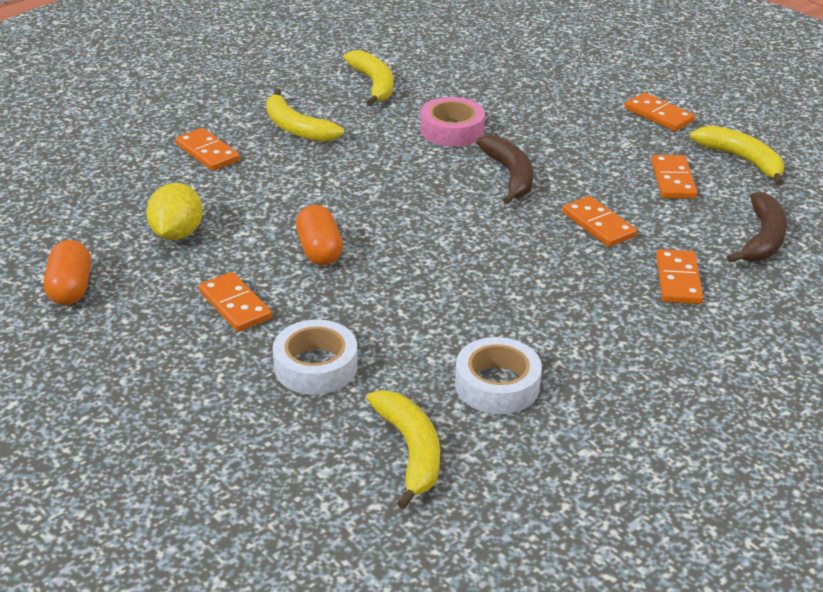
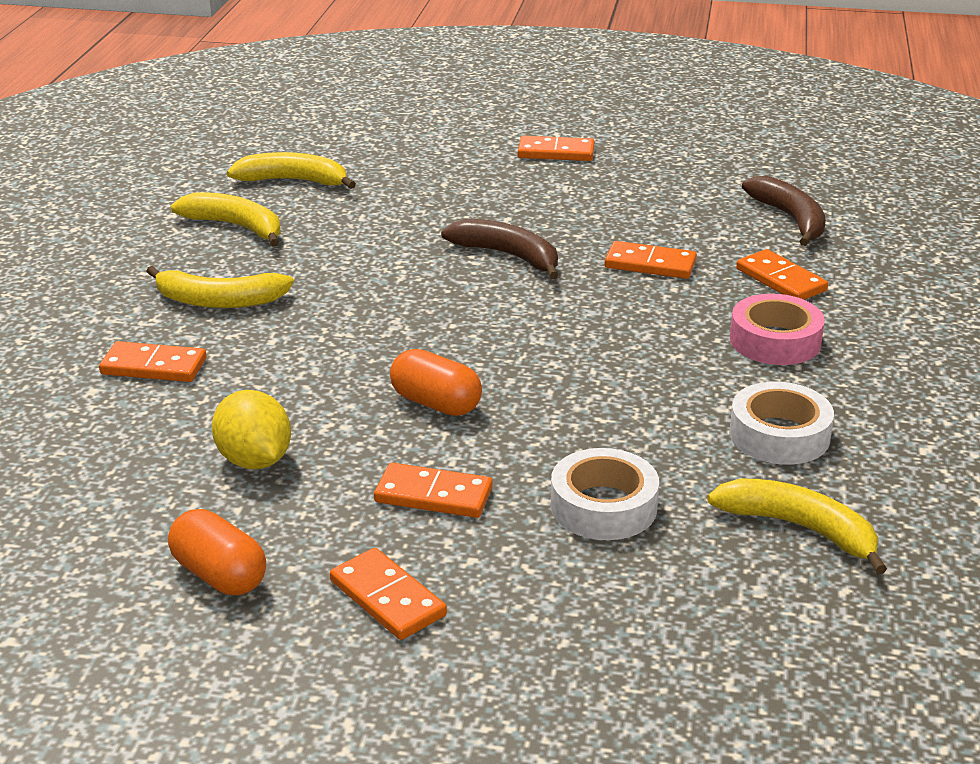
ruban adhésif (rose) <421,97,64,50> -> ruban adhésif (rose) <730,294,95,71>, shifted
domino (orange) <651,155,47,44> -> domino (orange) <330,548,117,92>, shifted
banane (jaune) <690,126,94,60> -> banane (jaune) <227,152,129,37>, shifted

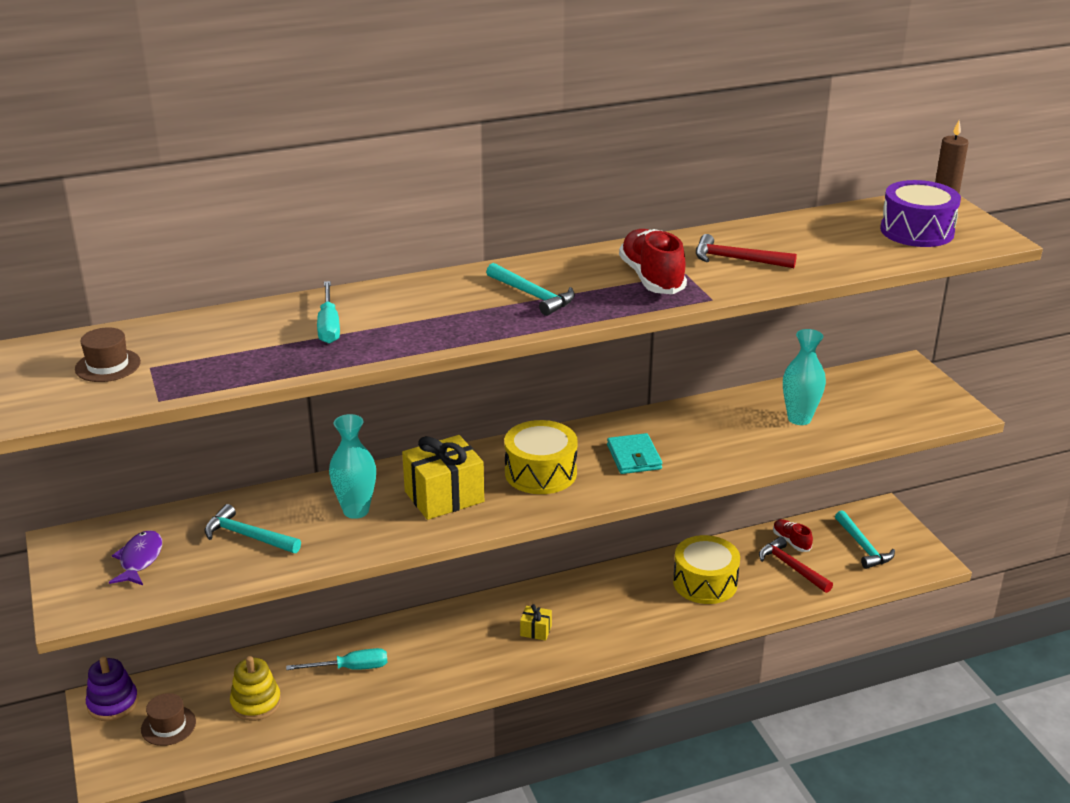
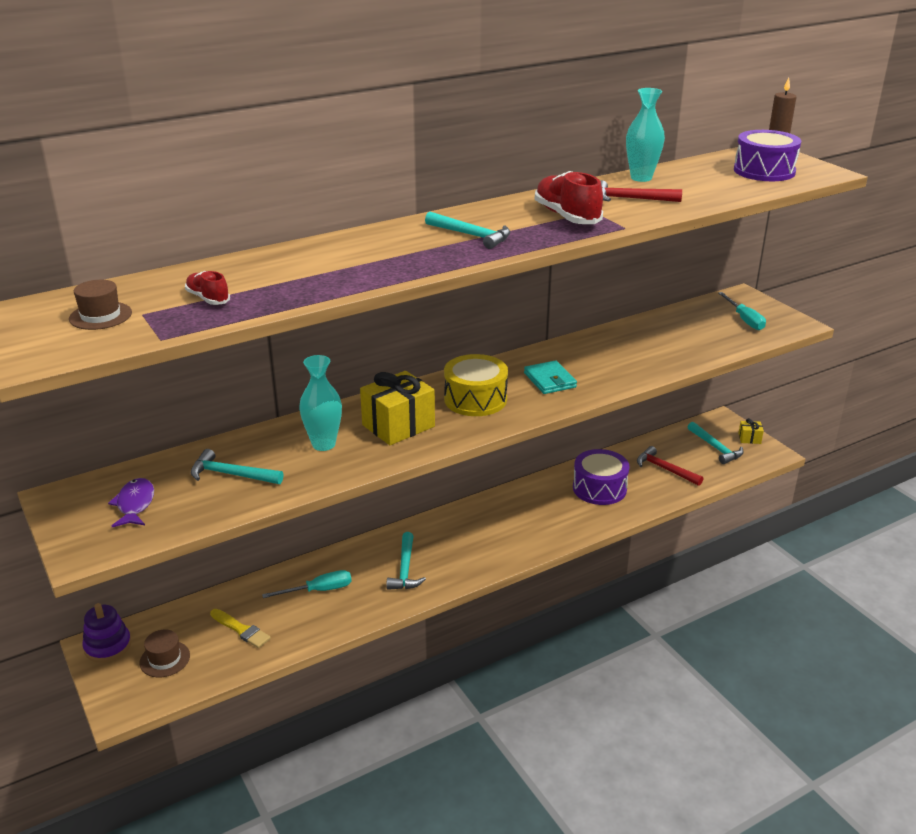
jouet à empiler (jaune) <230,656,51,65> -> pinceau (jaune) <210,609,61,39>
tournevis (turquoise) <317,281,23,63> -> tournevis (turquoise) <718,292,48,38>, shifted
cadeau (jaune) <520,604,32,37> -> cadeau (jaune) <738,418,26,26>, shifted
tambour (jaune) <673,535,67,69> -> tambour (violet) <573,449,57,56>
chaussure (rouge) <773,519,40,33> -> chaussure (rouge) <185,271,45,34>, shifted
vase (turquoise) <783,329,43,96> -> vase (turquoise) <626,88,39,94>, shifted
none -> marteau (turquoise) <386,532,40,58>

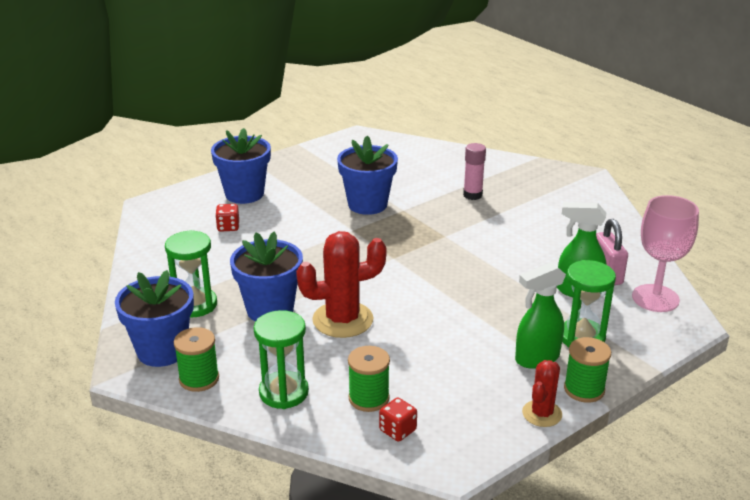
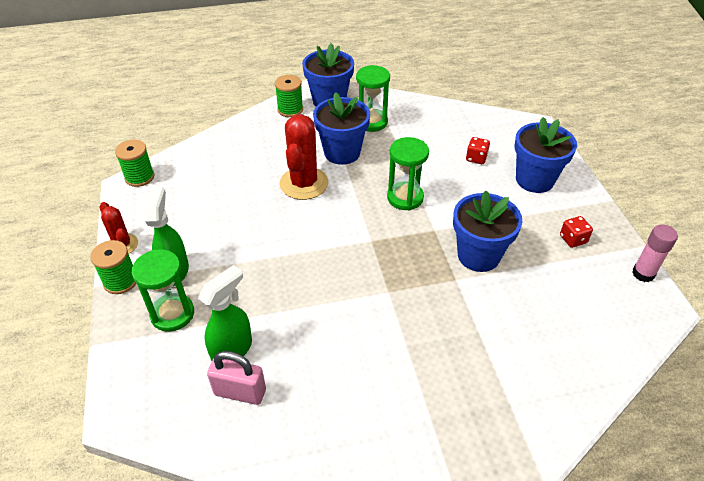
sablier (vert) <254,310,55,99> -> sablier (vert) <387,137,42,74>, shifted
bobine (vert) <348,346,42,66> -> bobine (vert) <115,140,39,47>, shifted
dé (rouge) <379,398,38,44> -> dé (rouge) <560,216,33,32>, shifted
bâton de colle (rose) <463,143,23,57> -> bâton de colle (rose) <632,225,46,57>, shifted
verre à pied (rose) <632,195,67,117> -> none

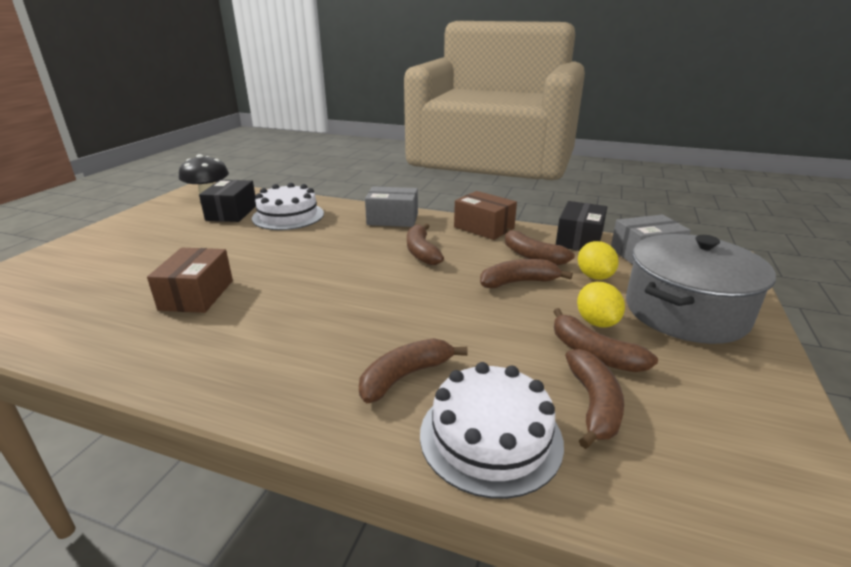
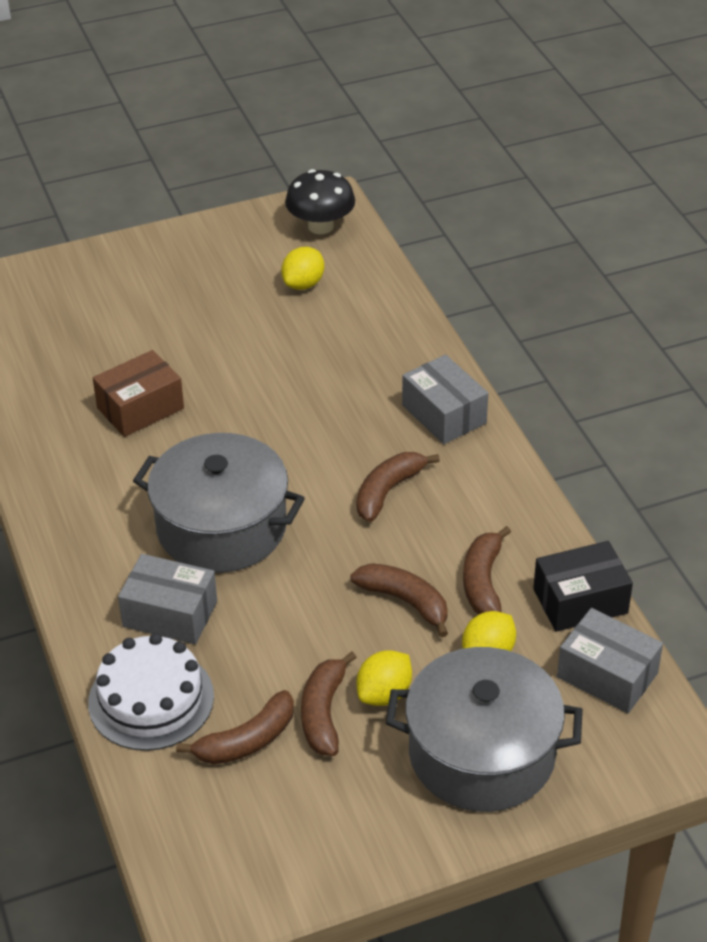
boîte (noir) <199,180,57,42> -> citron (jaune) <281,247,43,43>
gâteau (blanc) <252,183,72,47> -> none
banane (marron) <359,338,109,65> -> boîte (gris) <118,554,99,90>
boîte (marron) <454,191,63,49> -> none
none -> marmite (gris) <133,433,172,140>

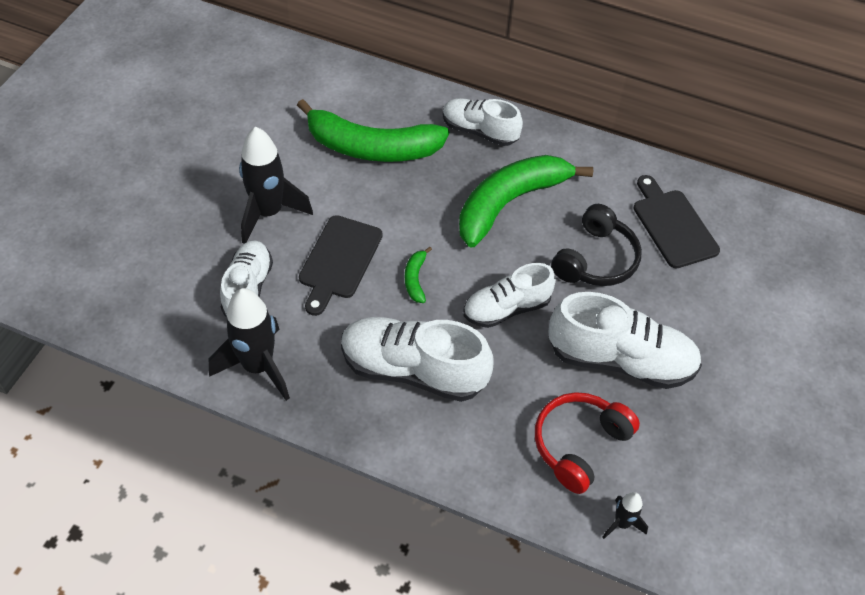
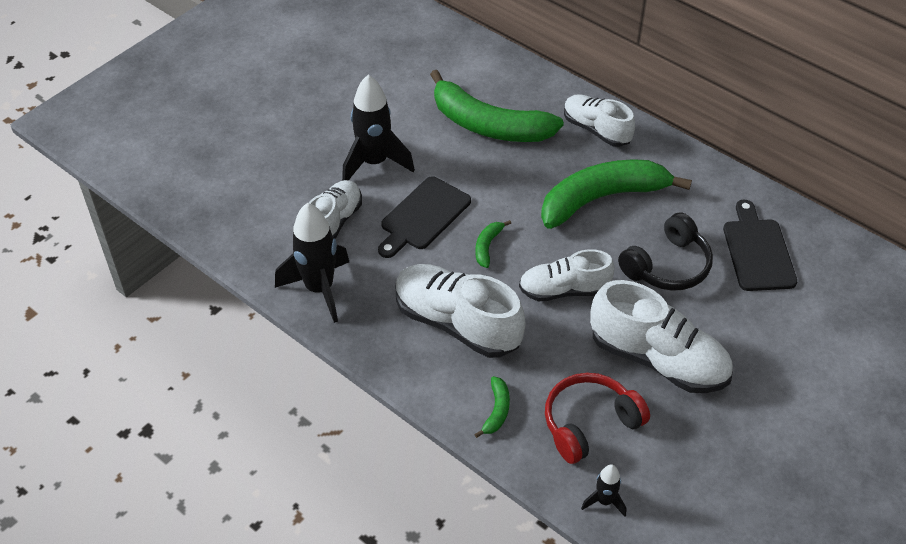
none -> banane (vert) <474,376,36,62>

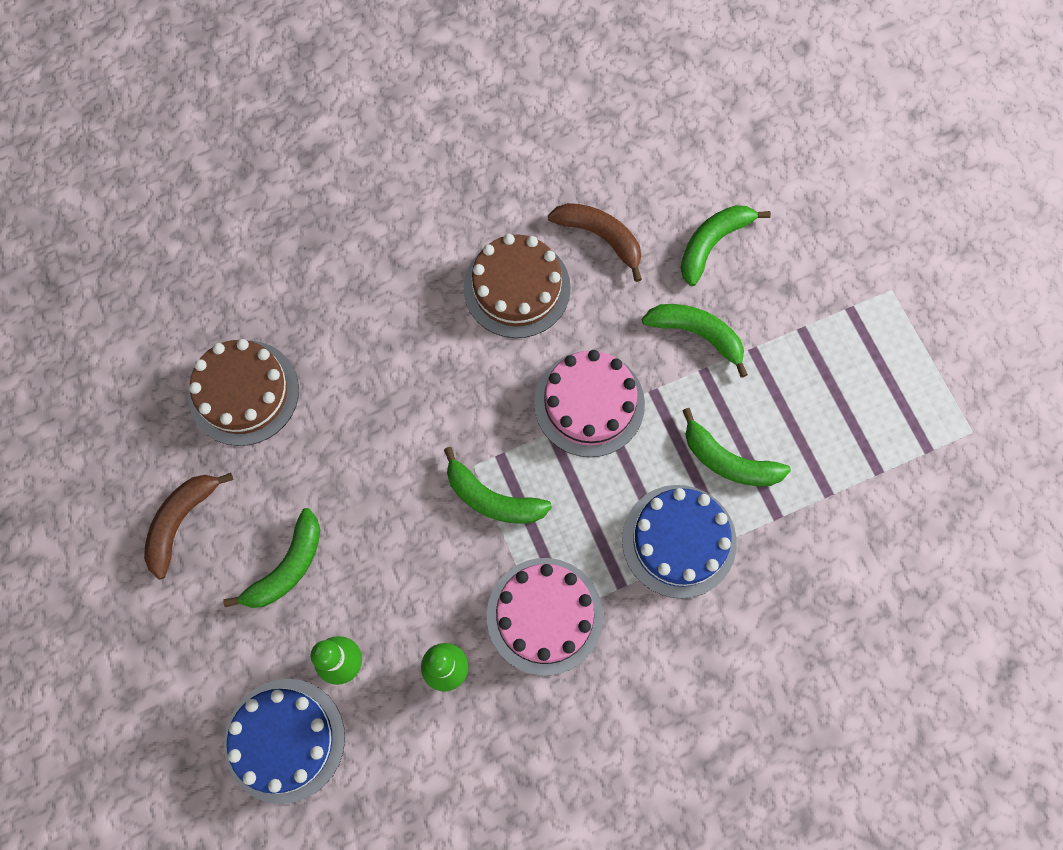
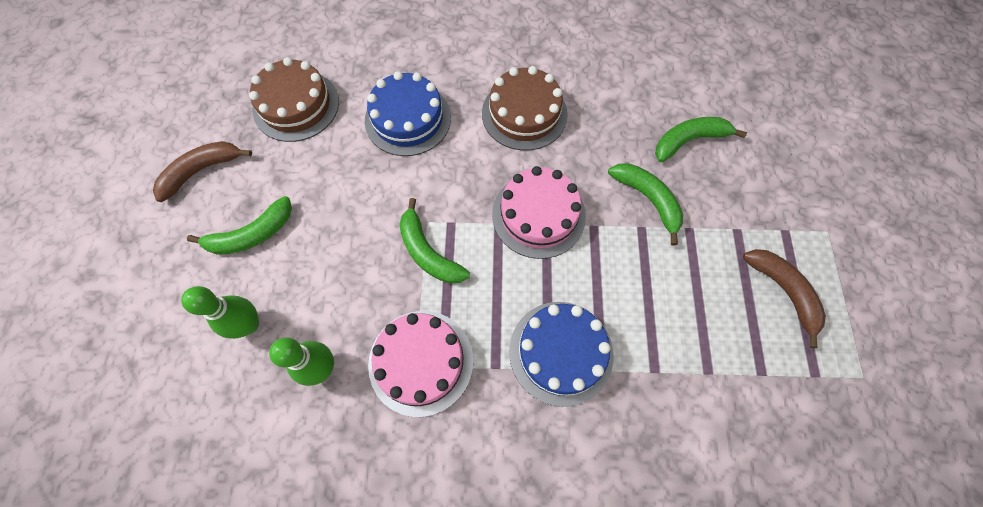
gâteau (bleu) <224,679,121,125> -> gâteau (bleu) <365,71,86,85>, shifted
banane (marron) <548,203,94,79> -> banane (marron) <743,249,83,99>, shifted
banane (vert) <682,408,109,78> -> none

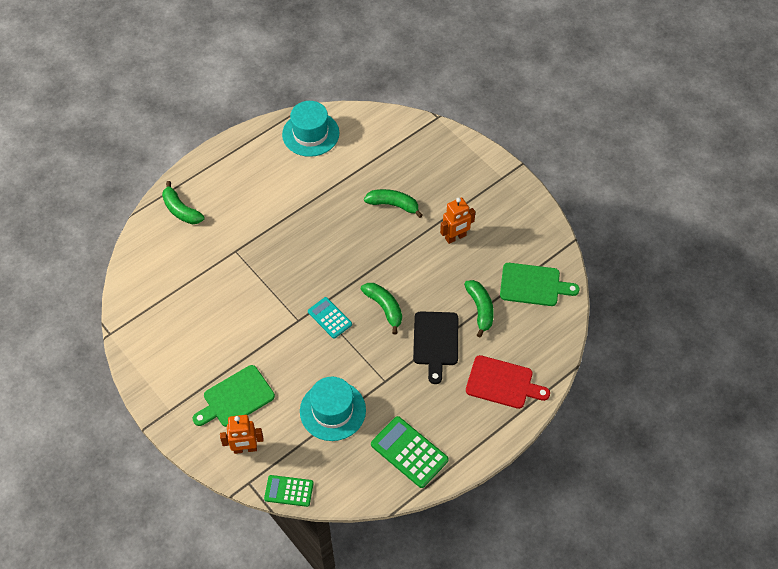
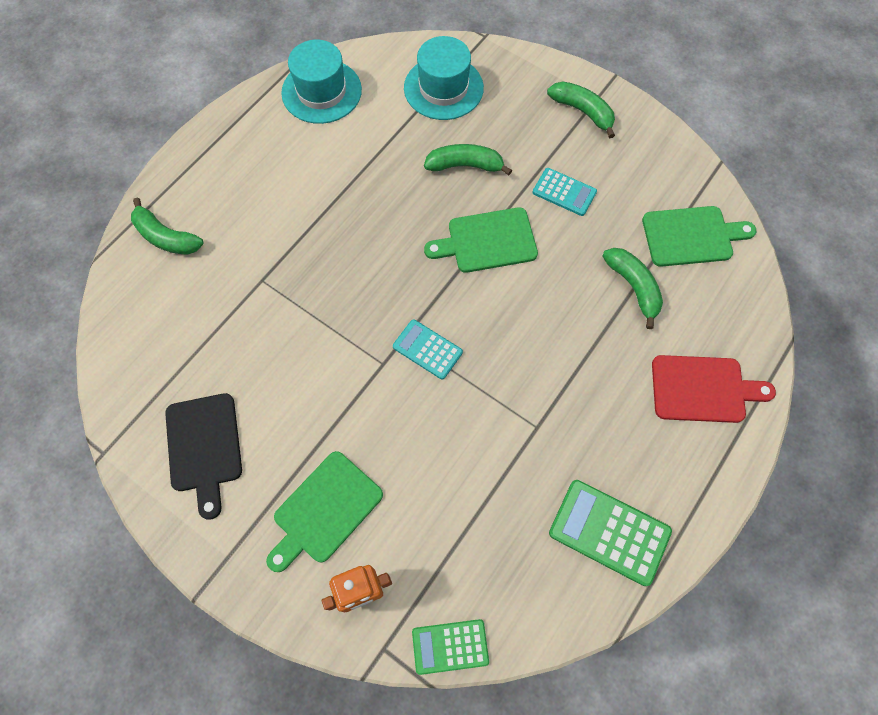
chapeau (turquoise) <300,377,66,64> -> chapeau (turquoise) <404,36,80,84>, shifted
banane (vert) <361,283,41,51> -> banane (vert) <547,82,68,56>, shifted
planche à découper (noir) <413,311,45,73> -> planche à découper (noir) <165,393,77,127>, shifted
robot (orange) <440,197,35,47> -> calculatrice (turquoise) <533,168,64,48>
none -> planche à découper (vert) <424,207,114,66>

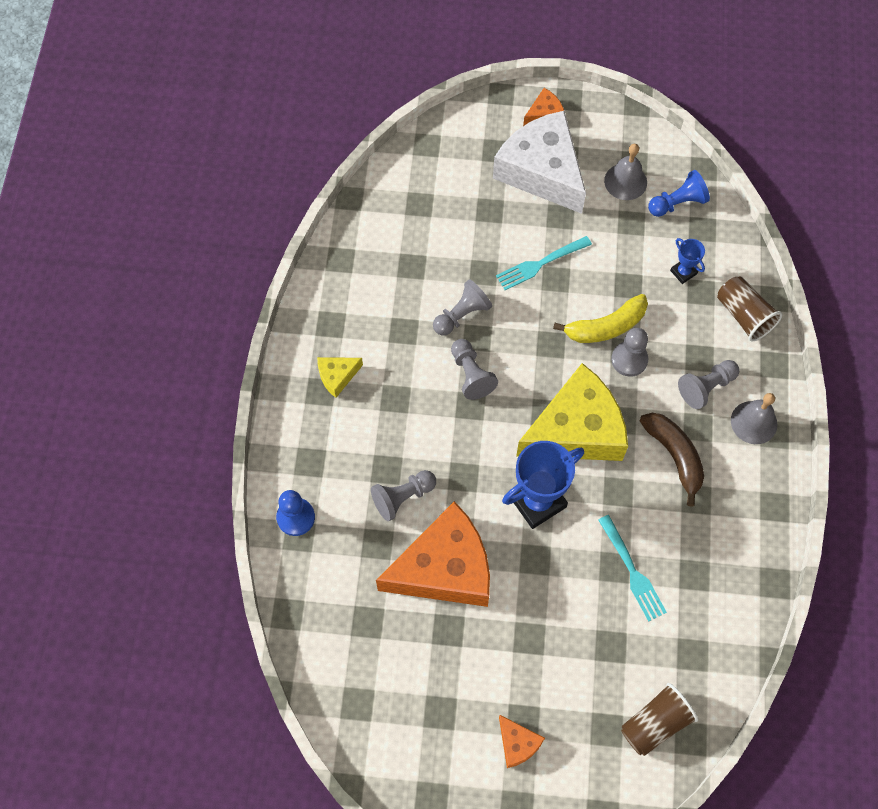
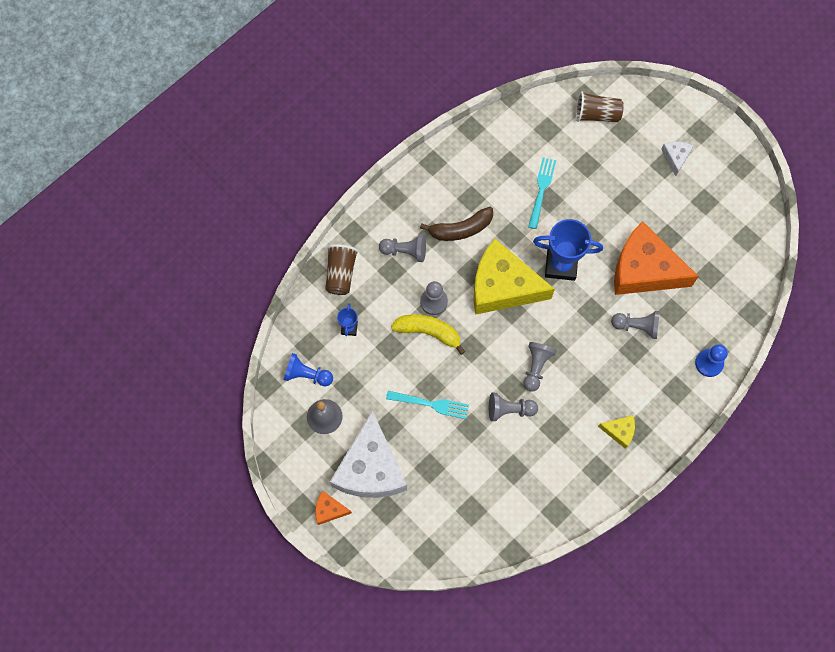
fromage (orange) <499,715,46,53> -> fromage (blanc) <661,142,32,34>
banane (marron) <640,413,64,94> -> banane (marron) <420,207,73,34>, 120 degrees counterclockwise
cloche (gris) <731,393,46,51> -> none

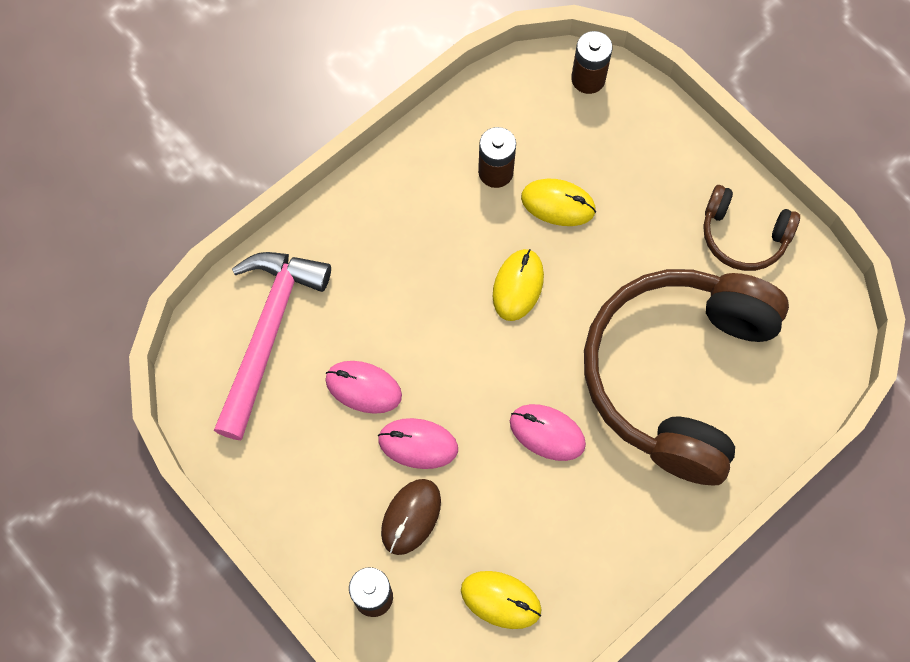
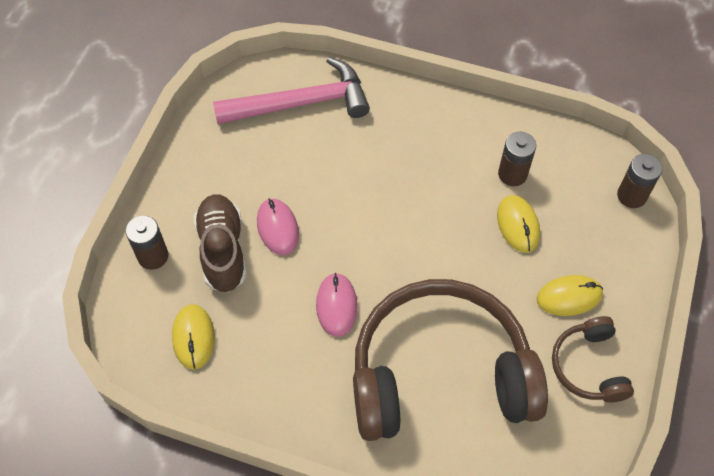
souris (rose) <325,361,77,53> -> none
souris (marron) <381,479,60,76> -> chaussure (marron) <194,194,53,98>
souris (jaune) <493,249,51,72> -> souris (jaune) <537,275,66,41>, shifted

